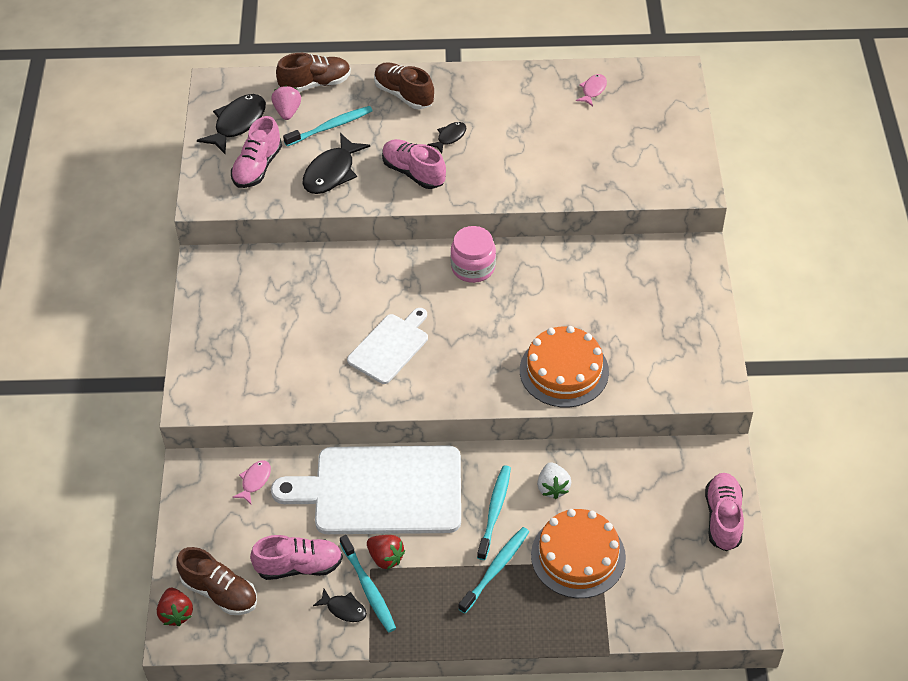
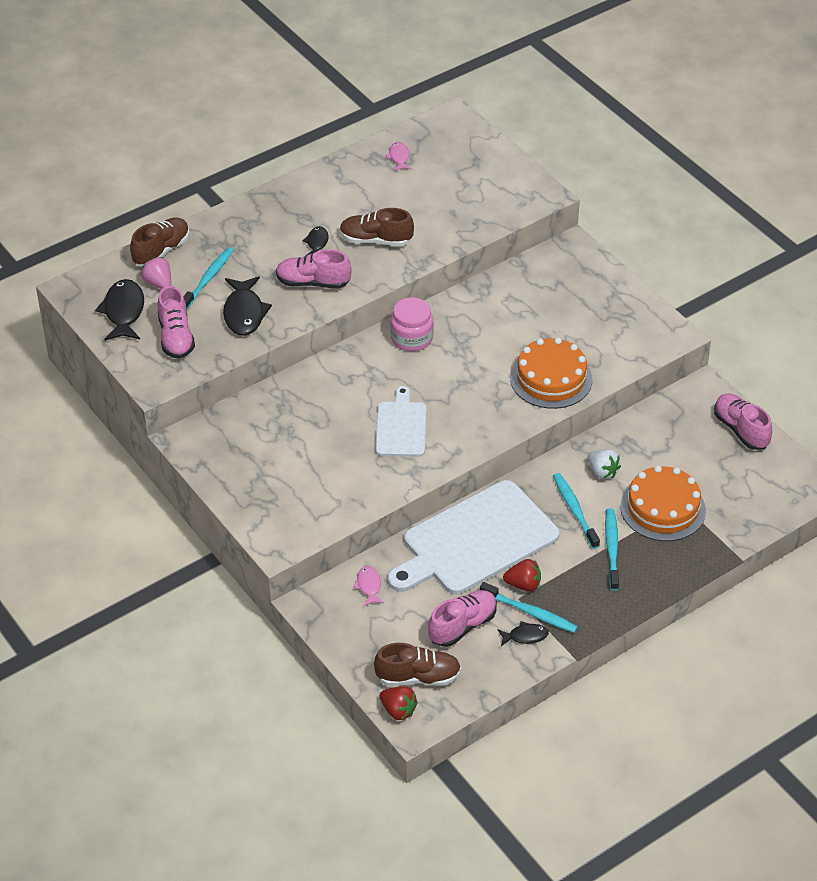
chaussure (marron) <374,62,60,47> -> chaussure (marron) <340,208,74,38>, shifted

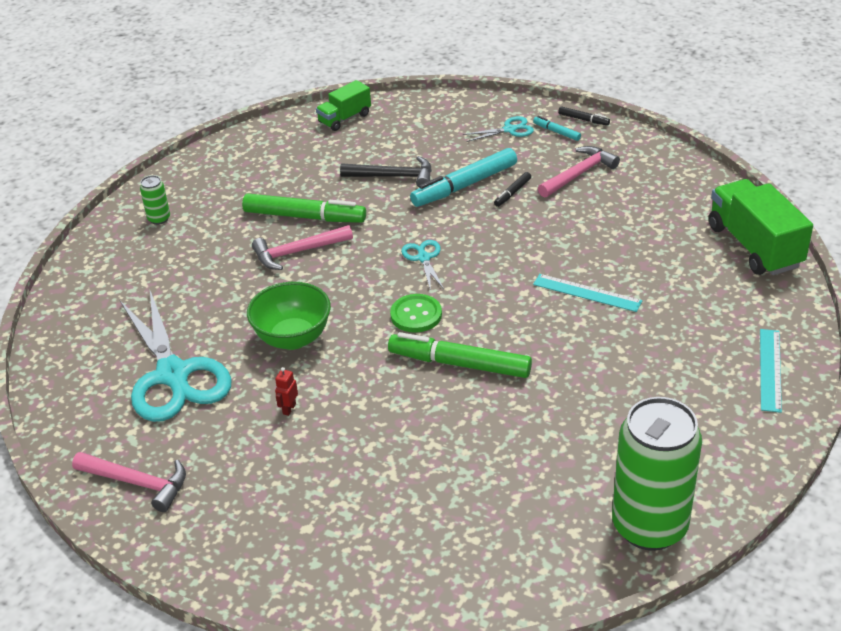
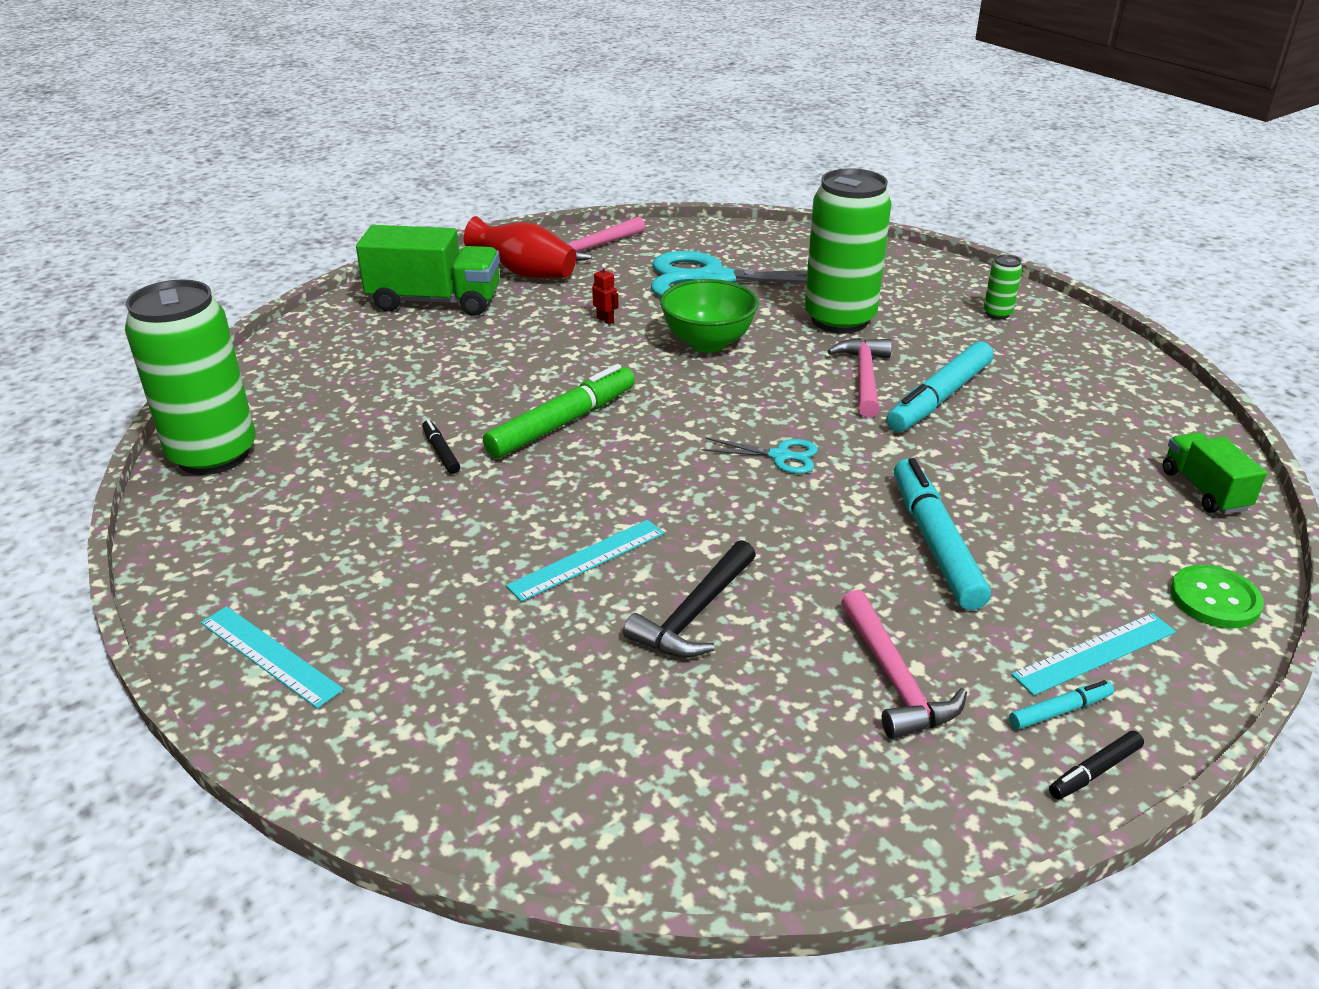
feutre (vert) <242,193,124,30> -> feutre (turquoise) <886,341,107,91>
marteau (noir) <340,156,92,31> -> marteau (noir) <623,540,133,118>, shifted
bouton (vert) <390,294,52,38> -> bouton (vert) <1170,565,94,64>, shifted
ciseaux (turquoise) <463,116,71,26> -> règle (turquoise) <1011,613,165,83>
feutre (noir) <494,172,37,35> -> feutre (noir) <422,419,38,55>, shifted
camion (vert) <709,179,104,96> -> camion (vert) <356,225,144,91>, shifted
none -> vase (rouge) <464,216,112,62>
none -> canette (vert) <804,168,88,166>

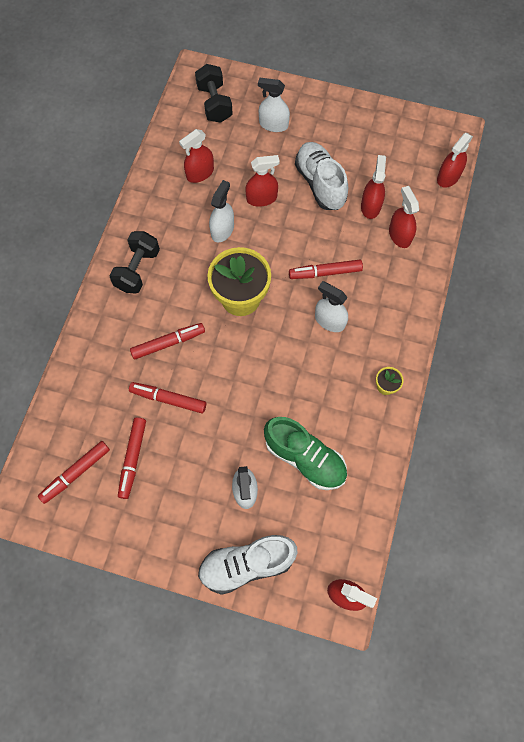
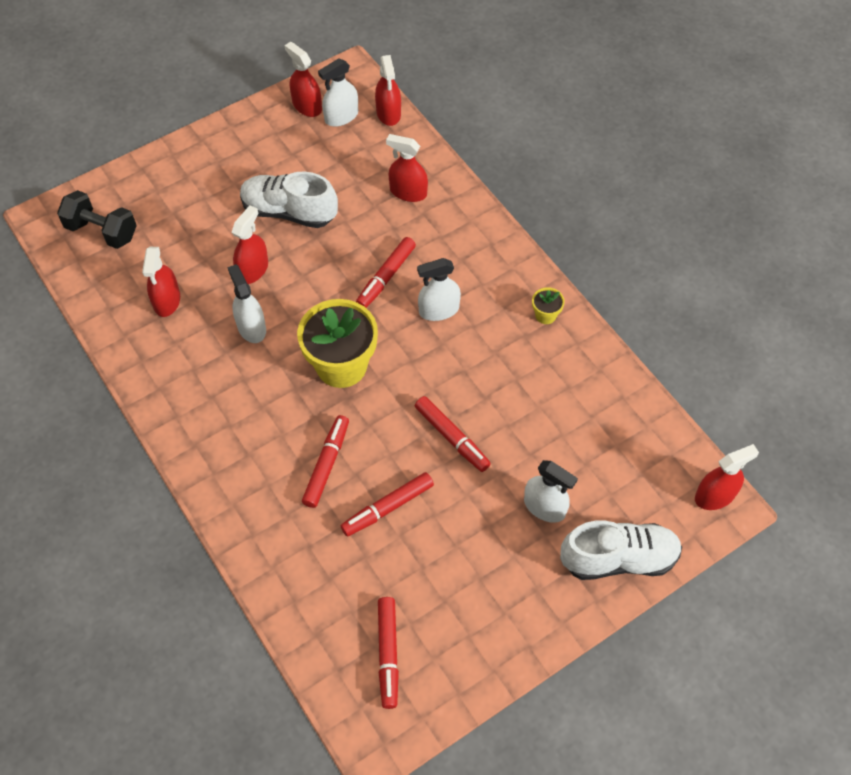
haltère (noir) <109,231,51,63> -> none
feutre (rouge) <118,417,28,82> -> feutre (rouge) <415,396,76,76>, shifted
chaussure (blanc) <198,535,100,60> -> chaussure (blanc) <560,520,122,60>, 120 degrees counterclockwise
vaporisateur (blanc) <258,78,32,54> -> vaporisateur (blanc) <318,59,40,68>, shifted
chaussure (vert) <264,417,83,73> -> none
vaporisateur (rouge) <361,155,25,64> -> vaporisateur (rouge) <284,42,38,75>, shifted

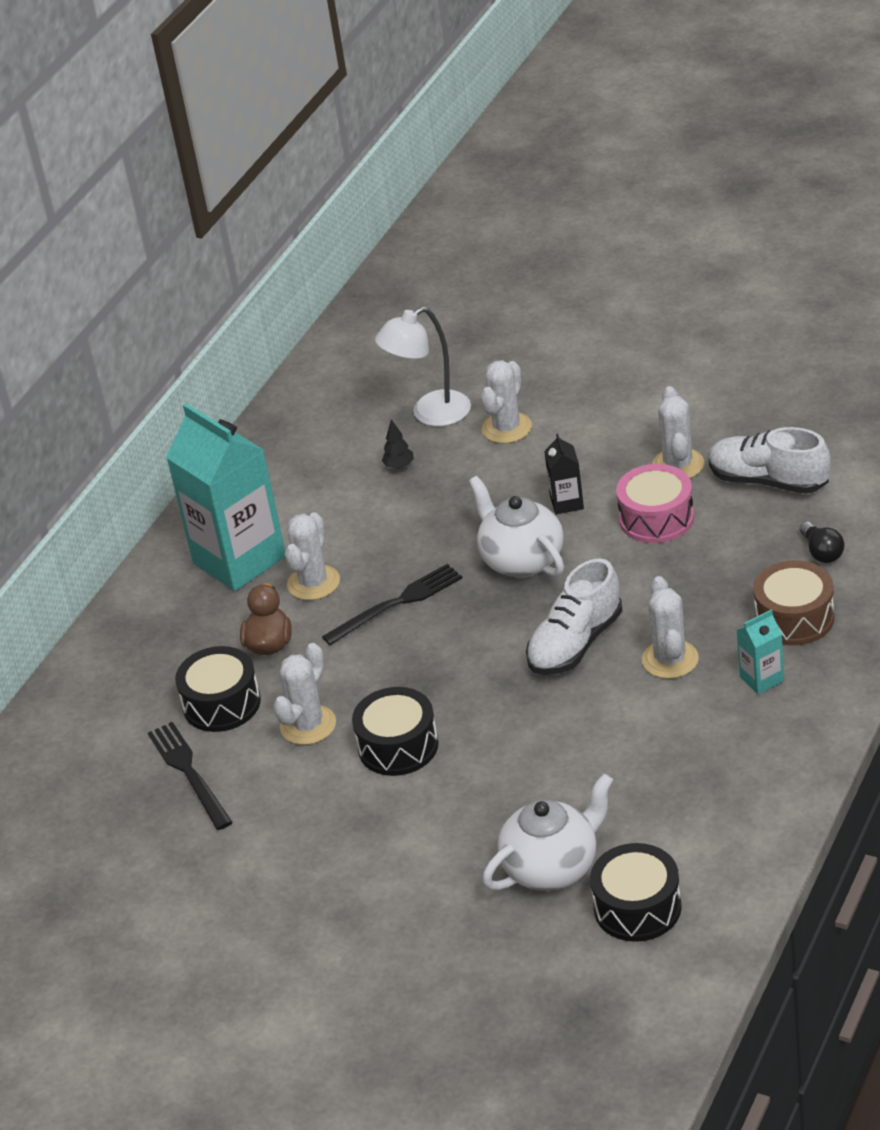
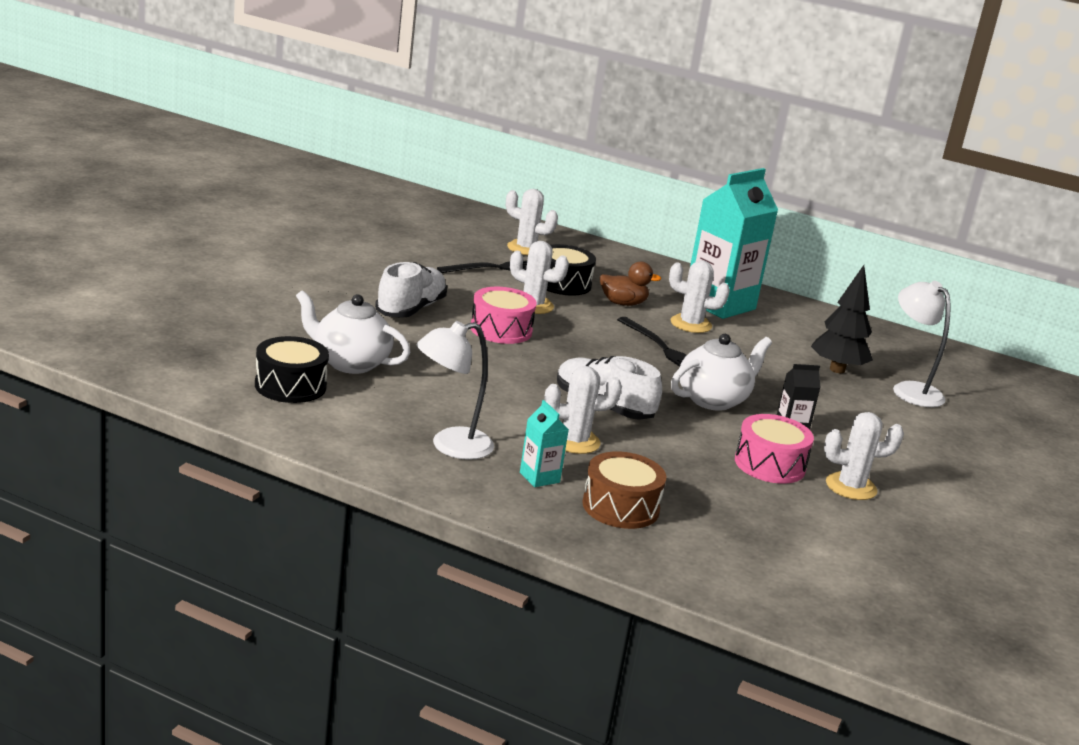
tambour (noir) <352,687,86,89> -> tambour (rose) <471,287,66,57>
arbre (noir) <382,419,32,50> -> arbre (noir) <811,265,62,108>, x2.20
cactus (blanc) <481,360,51,84> -> cactus (blanc) <506,189,52,66>, shifted
théière (blanc) <483,773,130,118> -> théière (blanc) <296,290,114,84>, 150 degrees clockwise
chaussure (blanc) <708,427,123,67> -> chaussure (blanc) <375,262,72,56>, shifted
ampoule (noir) <800,522,44,41> -> none
none -> lampe (blanc) <416,321,78,139>

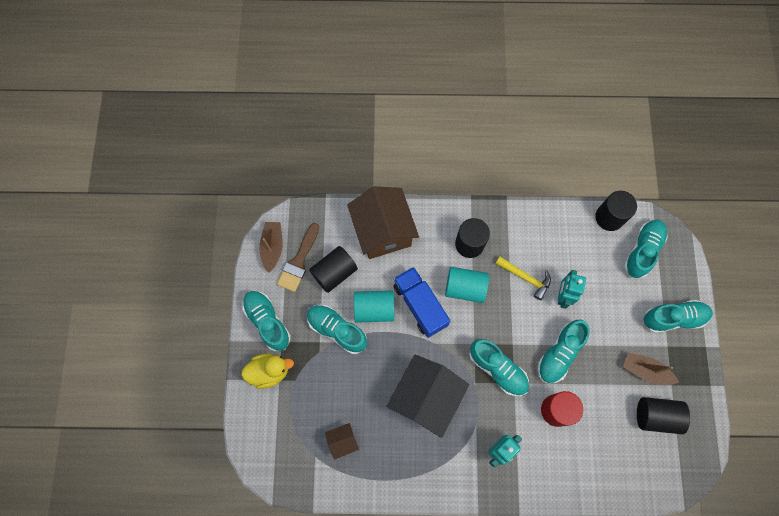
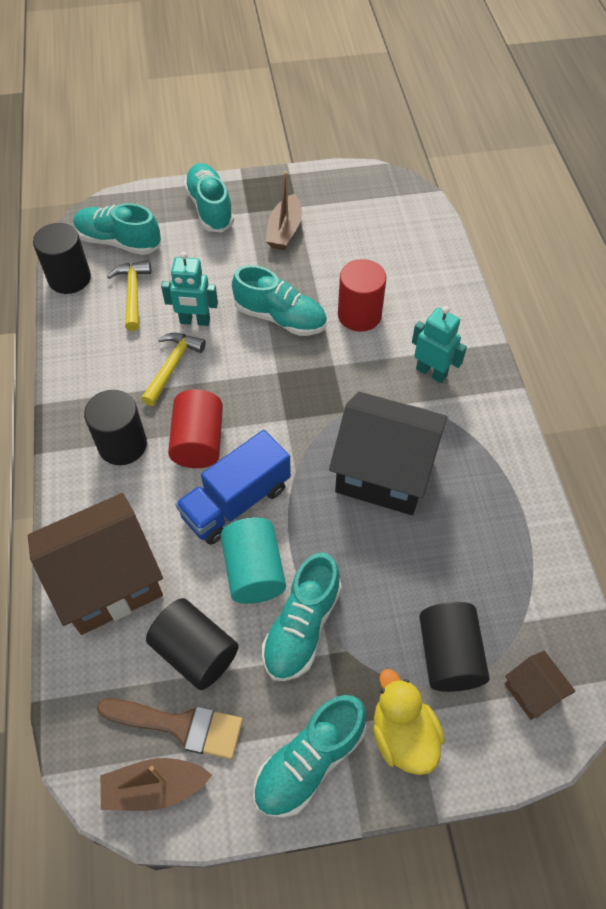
maison (marron) <325,423,34,37> -> maison (marron) <505,651,71,69>, shifted
cylindre (turquoise) <445,267,44,36> -> cylindre (rouge) <168,389,55,79>
chaussure (turquoise) <469,339,60,57> -> none
cylindre (noir) <637,397,53,37> -> cylindre (noir) <419,602,71,90>, shifted
none -> marteau (jaune) <107,261,44,70>

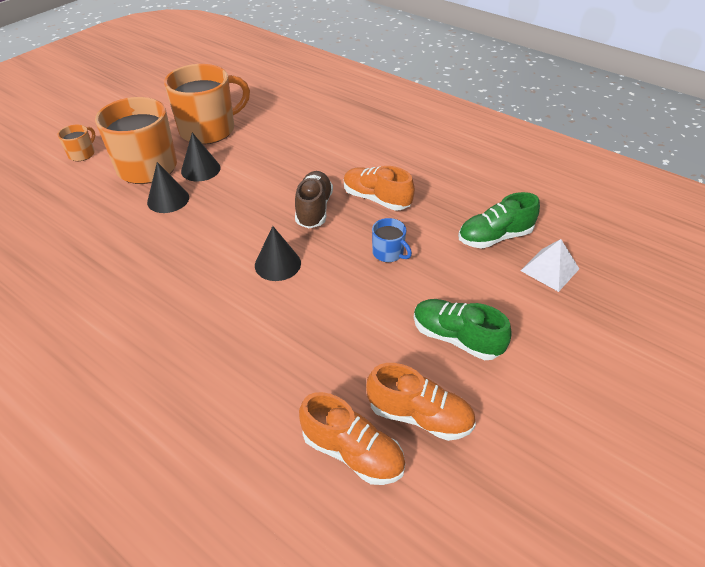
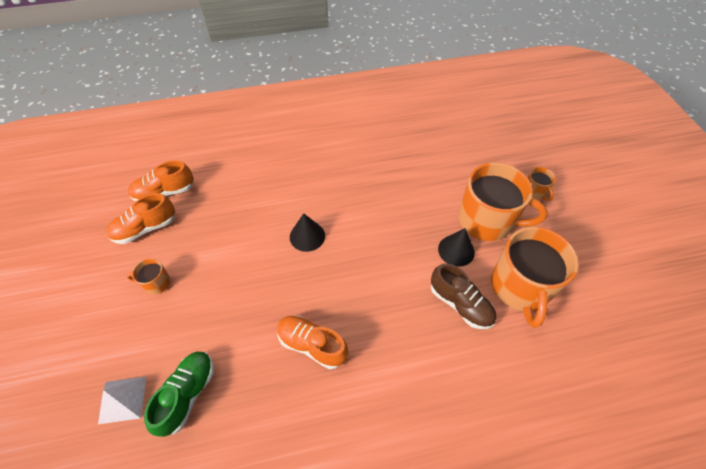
cône (noir) <147,162,42,51> -> none
chaussure (marron) <295,171,38,57> -> chaussure (marron) <431,263,65,66>, shifted
chaussure (orange) <344,166,71,44> -> chaussure (orange) <277,316,72,53>, 135 degrees counterclockwise
tasse (bleu) <372,218,40,44> -> none
chaussure (vert) <414,299,98,61> -> tasse (orange) <127,258,44,37>

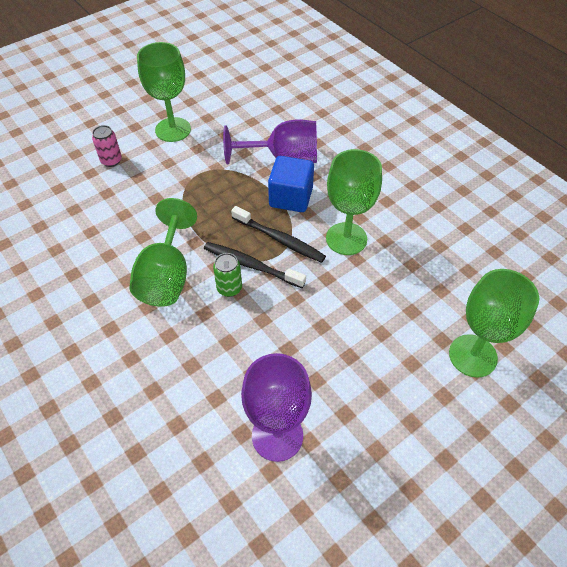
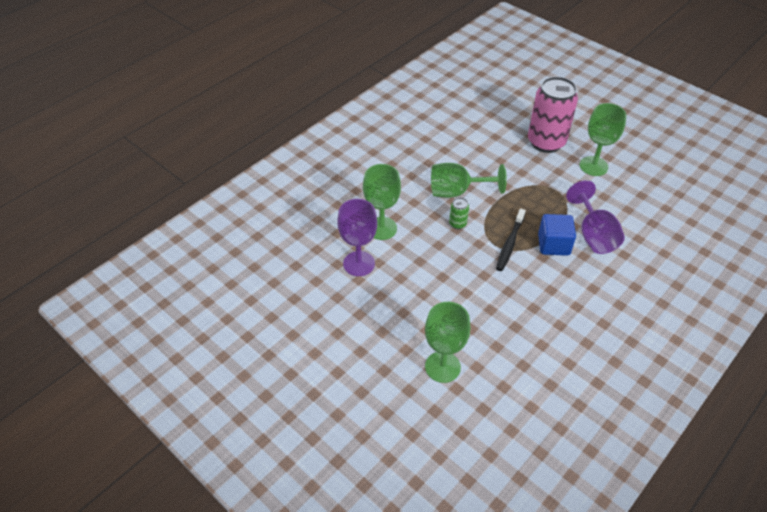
canette (rose) <92,125,30,42> -> canette (rose) <528,76,50,77>, x2.45
brosse à dents (noir) <204,242,102,46> -> none
verre à pied (vert) <326,149,56,106> -> verre à pied (vert) <363,164,38,76>, shifted

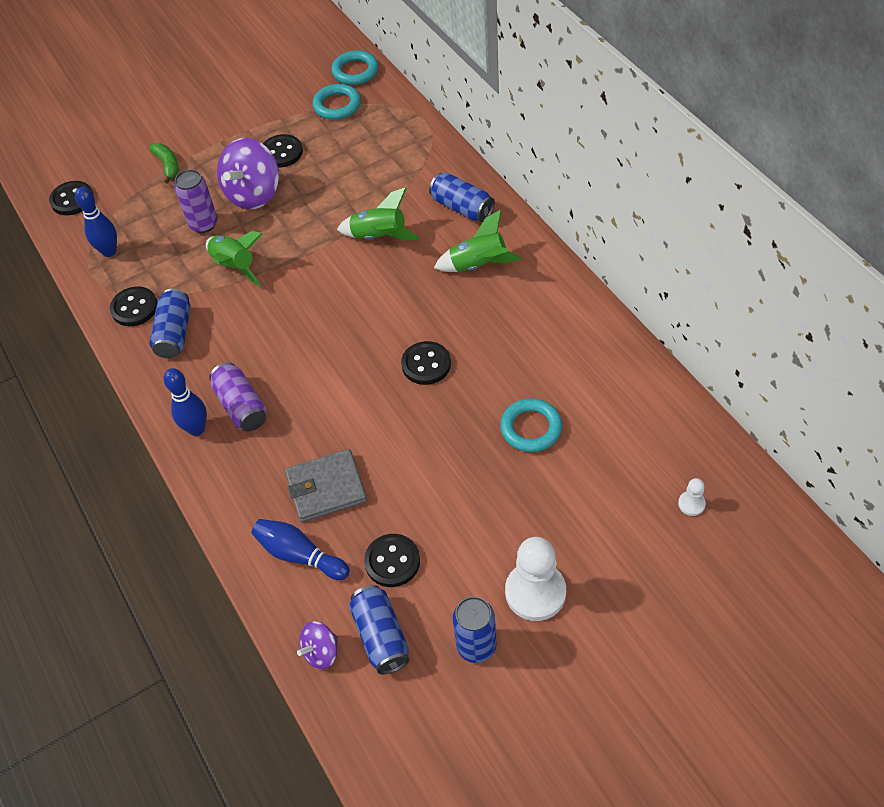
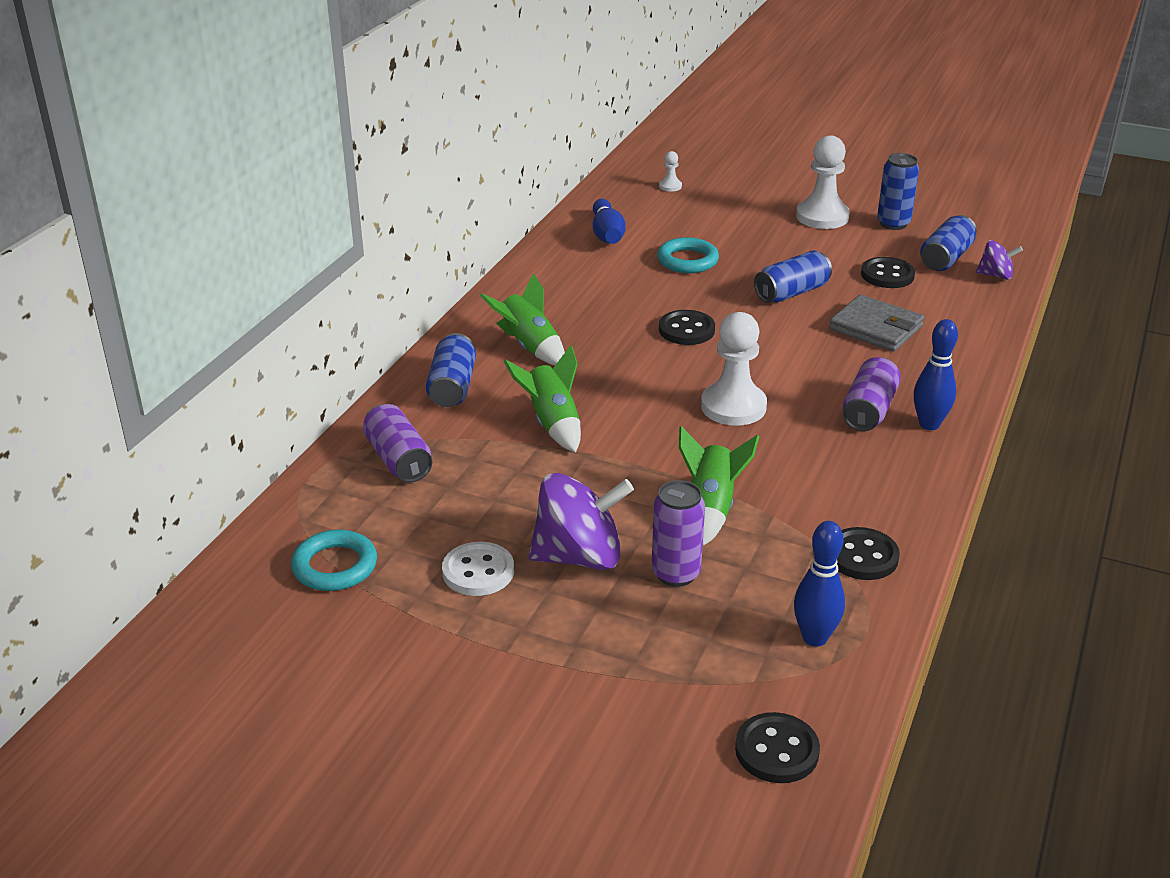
banane (vert) <149,143,30,41> -> none
canette (bleu) <149,289,42,69> -> canette (bleu) <754,251,78,52>, shifted
quille (bleu) <252,519,98,61> -> quille (bleu) <593,199,33,45>, shifted
bouton (noir) <263,134,40,34> -> bouton (blanc) <442,542,72,54>
anneau (turquoise) <331,50,48,35> -> none
none -> canette (violet) <363,404,69,78>
none -> pion (blanc) <701,312,66,114>

